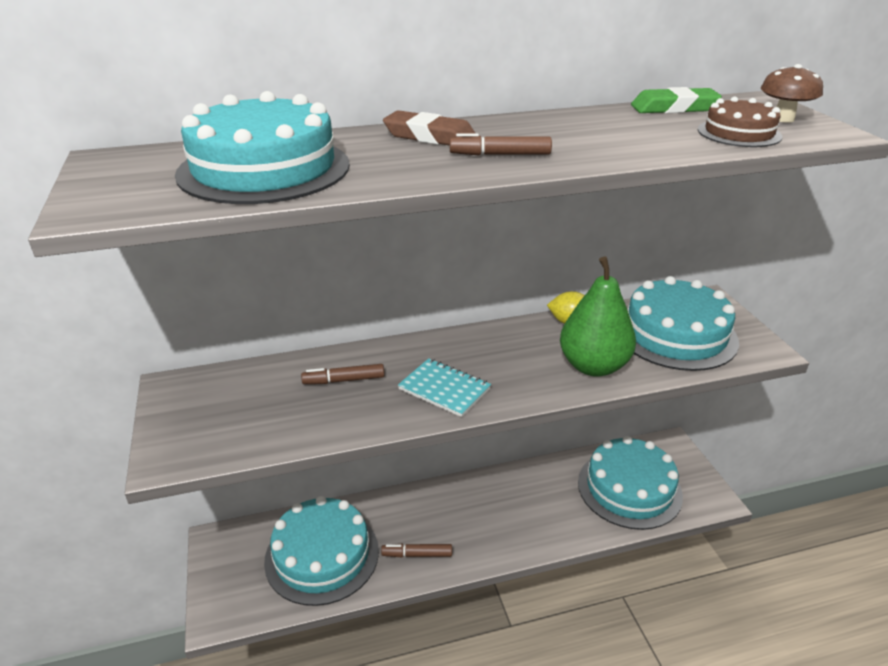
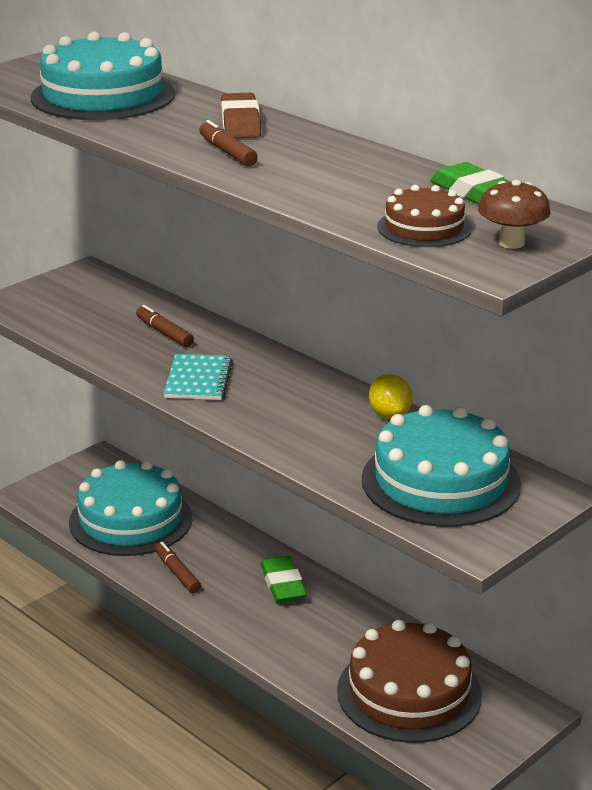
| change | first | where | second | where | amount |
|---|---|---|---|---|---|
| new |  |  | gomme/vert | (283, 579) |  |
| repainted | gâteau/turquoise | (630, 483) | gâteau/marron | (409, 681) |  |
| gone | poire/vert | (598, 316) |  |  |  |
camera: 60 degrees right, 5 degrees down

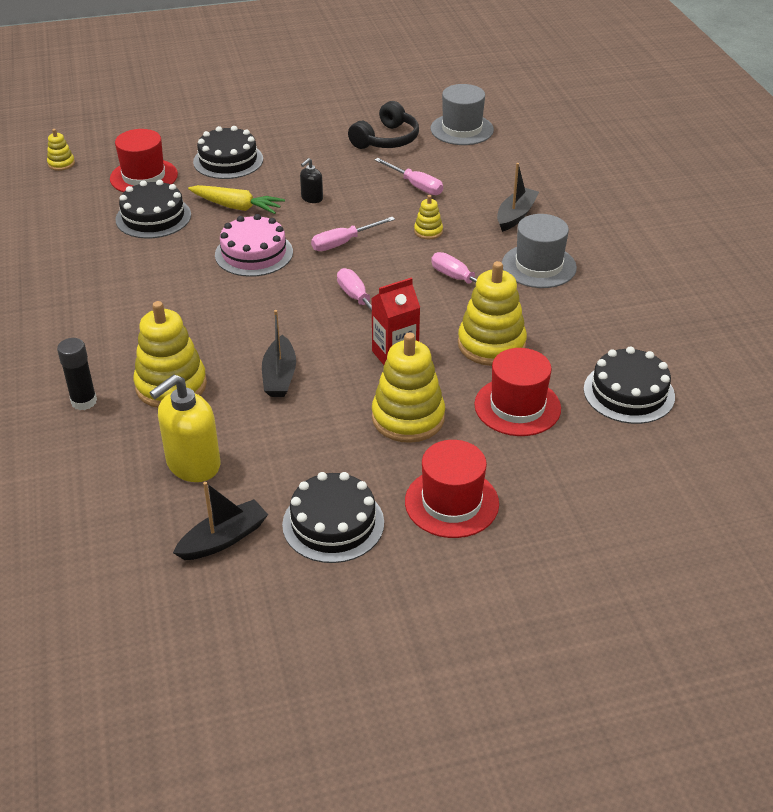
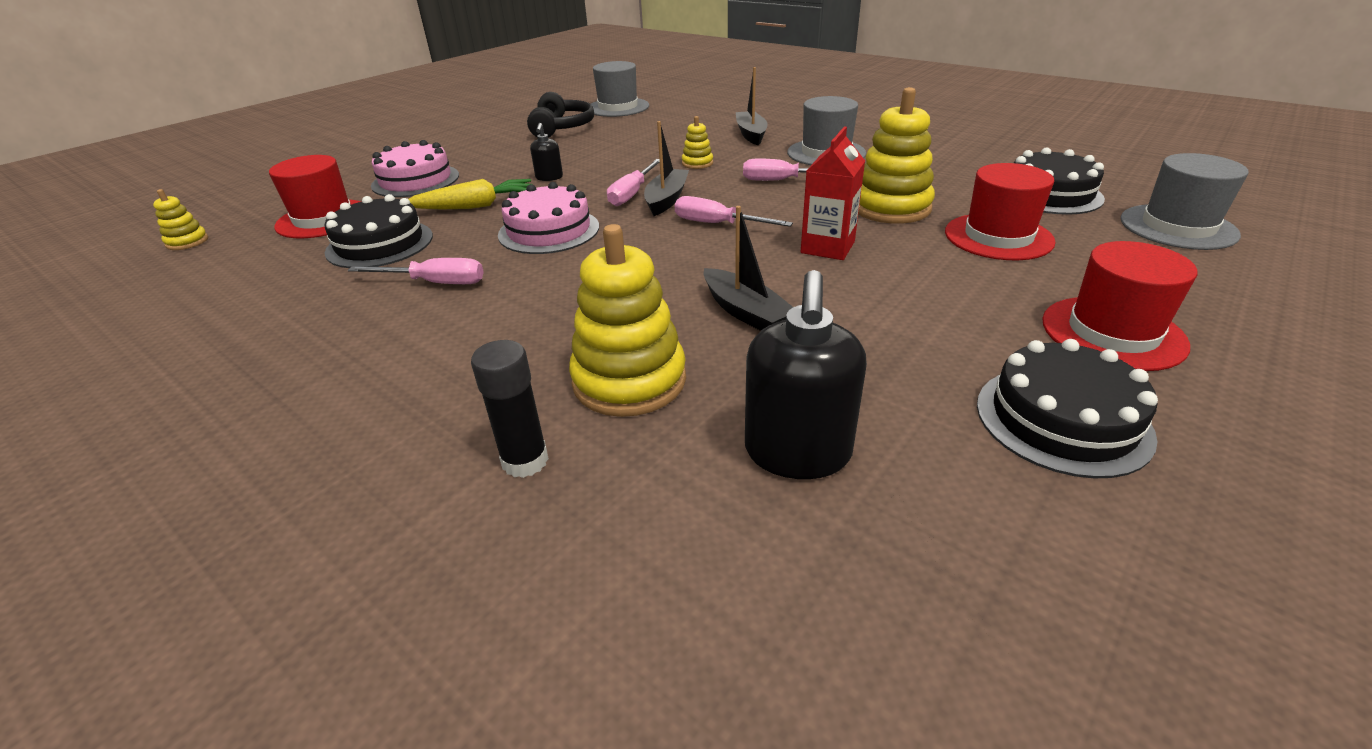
| change | first | where | second | where | amount |
|---|---|---|---|---|---|
| shifted | tournevis/rose | (409, 176) |  | (416, 271) |  |
| repainted | gâteau/noir | (228, 152) | gâteau/rose | (415, 168) |  |
| shifted | bateau/noir | (220, 521) |  | (666, 168) |  |
| repainted | distributeur de savon/jaune | (184, 428) | distributeur de savon/noir | (806, 374) |  |
| new |  |  | chapeau/gris | (1184, 201) |  |
| gone | jouet à empiler/jaune | (408, 387) |  |  |  |
camera: 35 degrees left, 5 degrees down

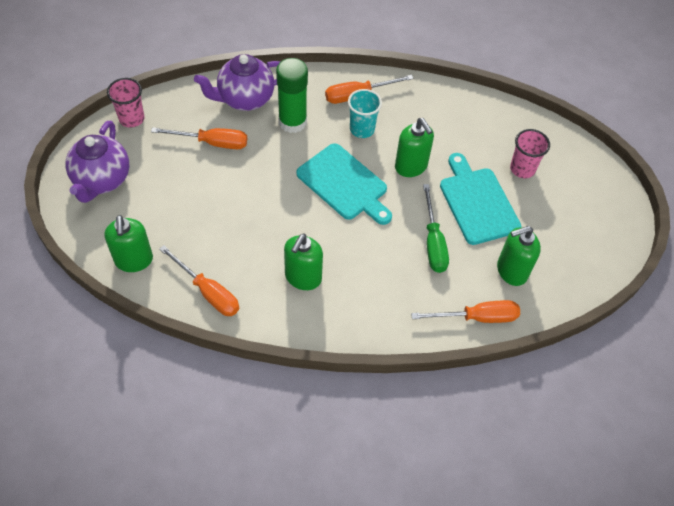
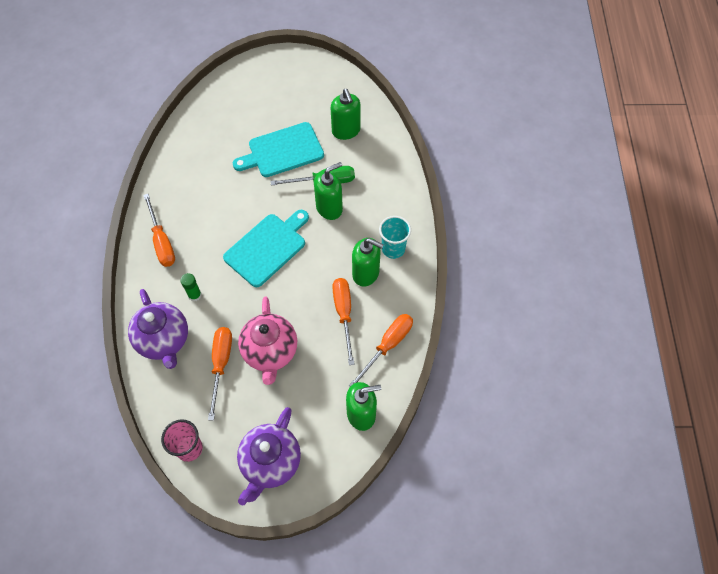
| change | first | where | second | where | amount |
|---|---|---|---|---|---|
| scaled | bâton de colle/vert | (292, 95) |  | (191, 287) | x0.49 |
| rotated | théière/violet | (97, 162) |  | (269, 456) | 105 degrees clockwise |
| new |  |  | théière/rose | (267, 340) |  |
| shifted | distributeur de savon/vert | (414, 147) |  | (328, 191) |  |
| shifted | tournevis/orange | (465, 311) |  | (343, 321) |  |
| shifted | gobelet/turquoise | (365, 113) |  | (395, 237) |  |
| gone | gobelet/rose | (530, 153) |  |  |  |
camera: 90 degrees left, 5 degrees up

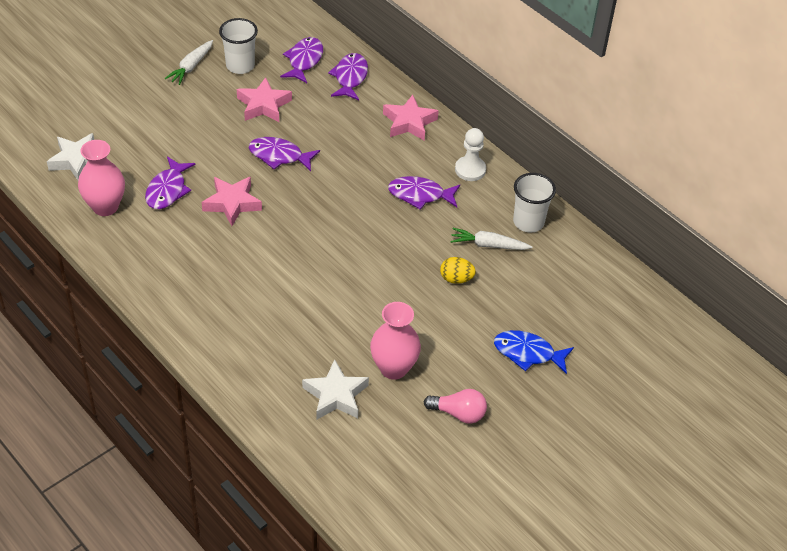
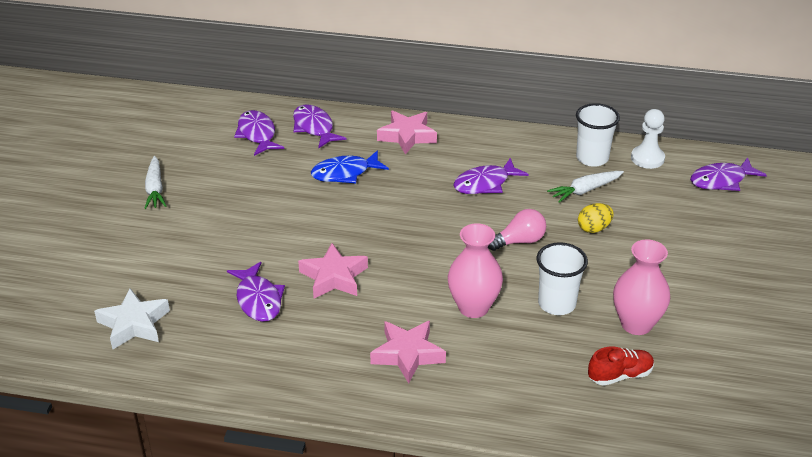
| change | first | where | second | where | amount |
|---|---|---|---|---|---|
| shifted | poisson/bleu | (534, 352) |  | (350, 166) |  |
| shifted | étoile/rose | (264, 99) |  | (408, 352) |  |
| shifted | vase/rose | (101, 178) |  | (475, 271) |  |
| shifted | ampoule/rose | (455, 406) |  | (517, 230) |  |
| shifted | gobelet/blanc | (238, 46) |  | (562, 278) |  |
| swapped | étoile/blanc | (335, 389) | chaussure/rouge | (621, 366) |  |
| shifted | pion/blanc | (470, 154) |  | (648, 139) |  |
| shifted | poisson/violet | (284, 154) |  | (728, 174) |  |
camera: 35 degrees left, 10 degrees down

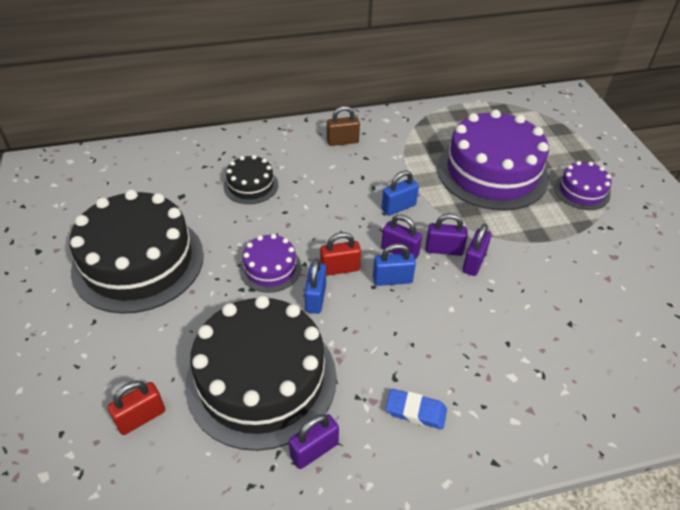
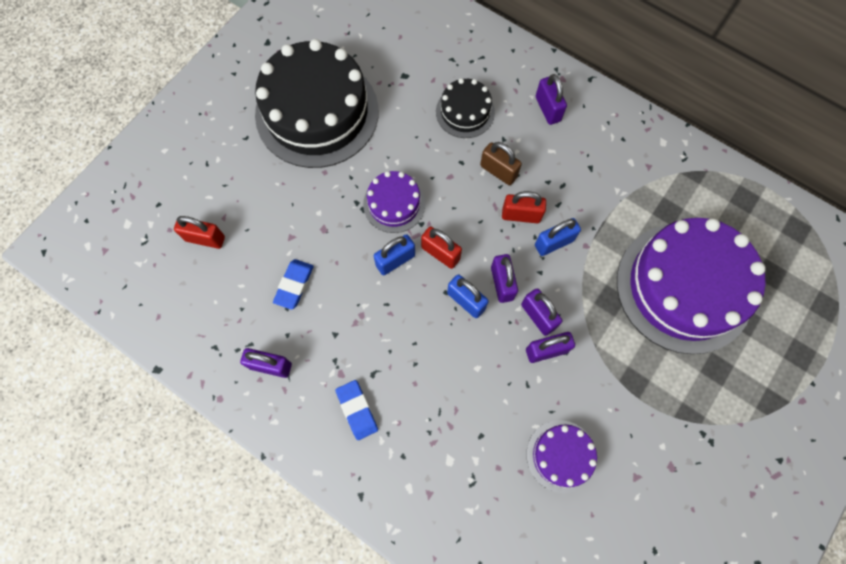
| change | first | where | second | where | amount |
|---|---|---|---|---|---|
| swapped | gâteau/noir | (261, 373) | gomme/bleu | (293, 284) |  |
| shifted | cadenas/marron | (343, 126) |  | (501, 163) |  |
| new |  |  | cadenas/rouge | (524, 207) |  |
| shifted | gâteau/violet | (583, 185) |  | (561, 456) |  |
| rotated | cadenas/bleu | (400, 193) |  | (558, 237) | 45 degrees counterclockwise |
| new |  |  | cadenas/violet | (551, 99) |  |
camera: 50 degrees right, 25 degrees up

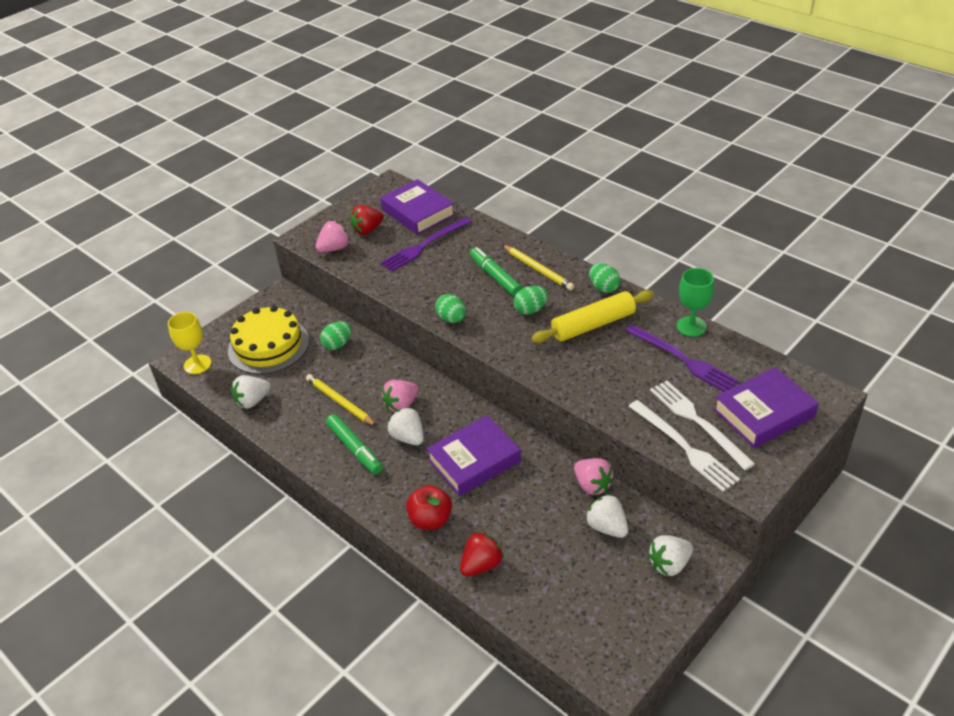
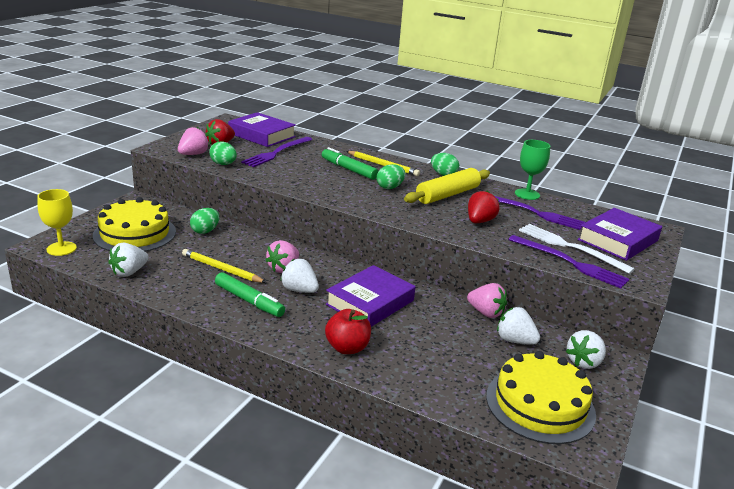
| change | first | where | second | where | amount |
|---|---|---|---|---|---|
| shifted | œuf/vert | (450, 308) |  | (223, 153) |  |
| shifted | fraise/rouge | (482, 553) |  | (484, 207) |  |
| new |  |  | gâteau/jaune | (541, 397) |  |
| repainted | fourchette/blanc | (684, 446) | fourchette/violet | (568, 261) |  |
camera: 20 degrees left, 15 degrees down

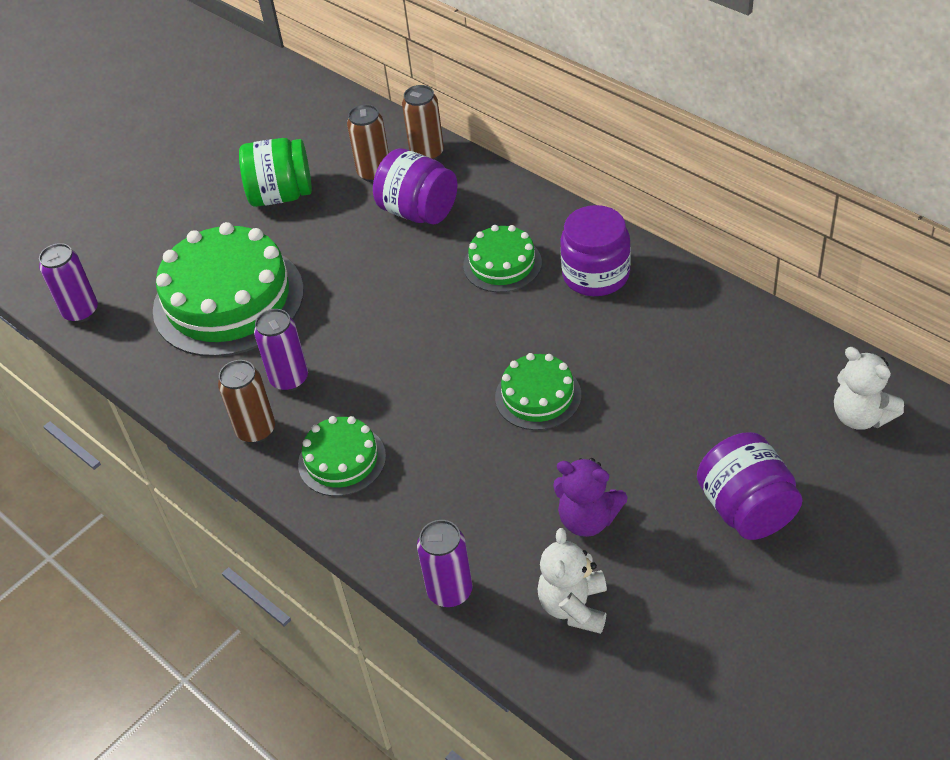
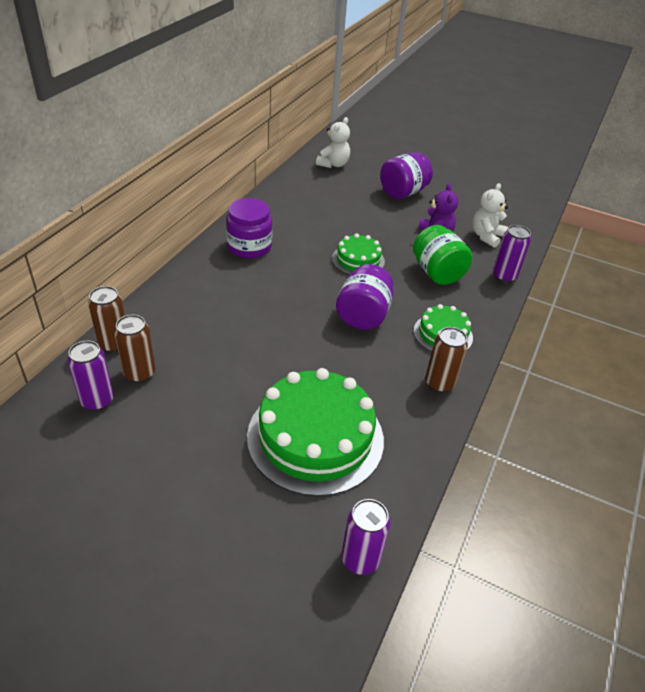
| change | first | where | second | where | amount |
|---|---|---|---|---|---|
| shifted | canette/violet | (281, 350) |  | (90, 376) |  |
| shifted | bocal/violet | (415, 186) |  | (364, 297) |  |
| shifted | bocal/vert | (275, 172) |  | (443, 255) |  |
| rotated | ours en peluche/blanc | (572, 581) |  | (490, 215) | 135 degrees clockwise |
| gone | gâteau/vert | (502, 258) |  |  |  |
camera: 115 degrees left, 5 degrees down

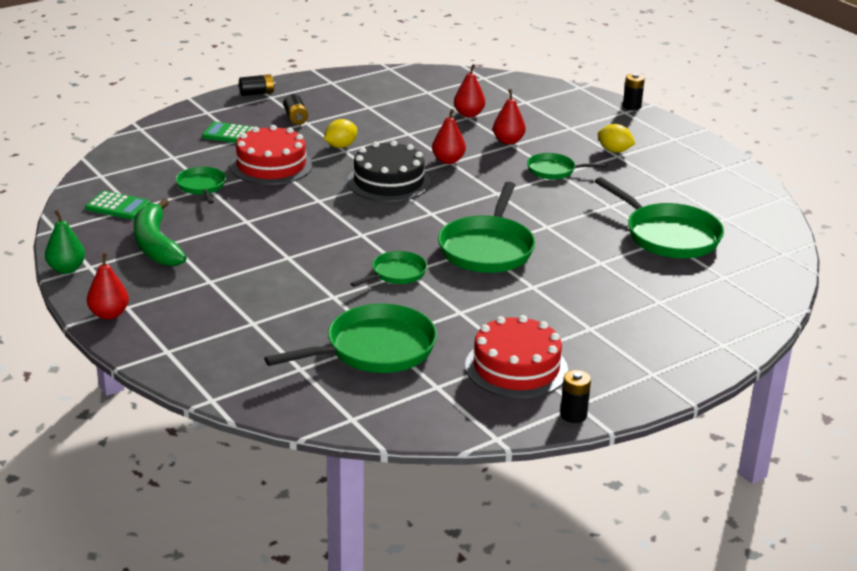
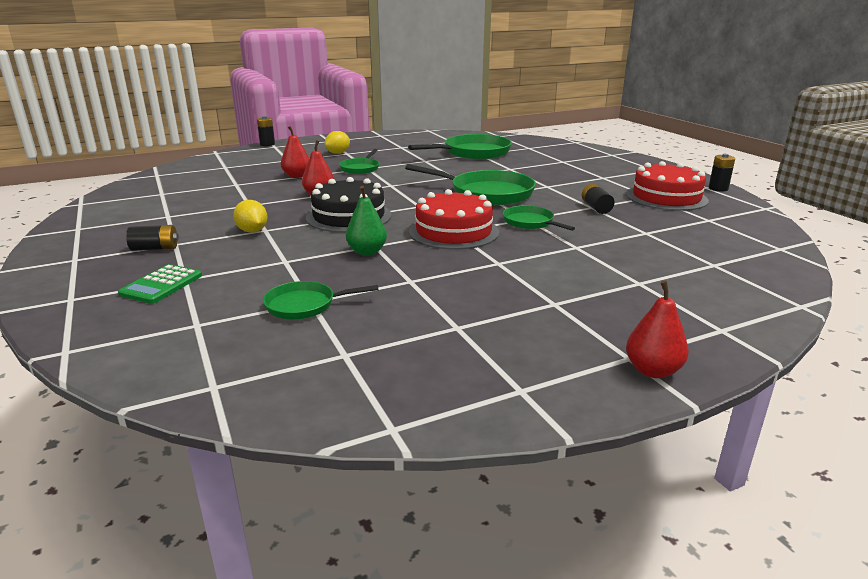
| change | first | where | second | where | amount |
|---|---|---|---|---|---|
| shifted | poire/vert | (65, 242) |  | (366, 220) |  |
| shifted | gâteau/rouge | (271, 155) |  | (454, 219) |  |
| shifted | pile/noir | (257, 85) |  | (598, 199) |  |
| gone | calculatrice/vert | (117, 205) |  |  |  |
| gone | banane/vert | (160, 232) |  |  |  |
| gone | poêle/vert | (350, 338) |  |  |  |
| gone | poire/rouge | (469, 90) |  |  |  |
camera: 80 degrees left, 5 degrees down

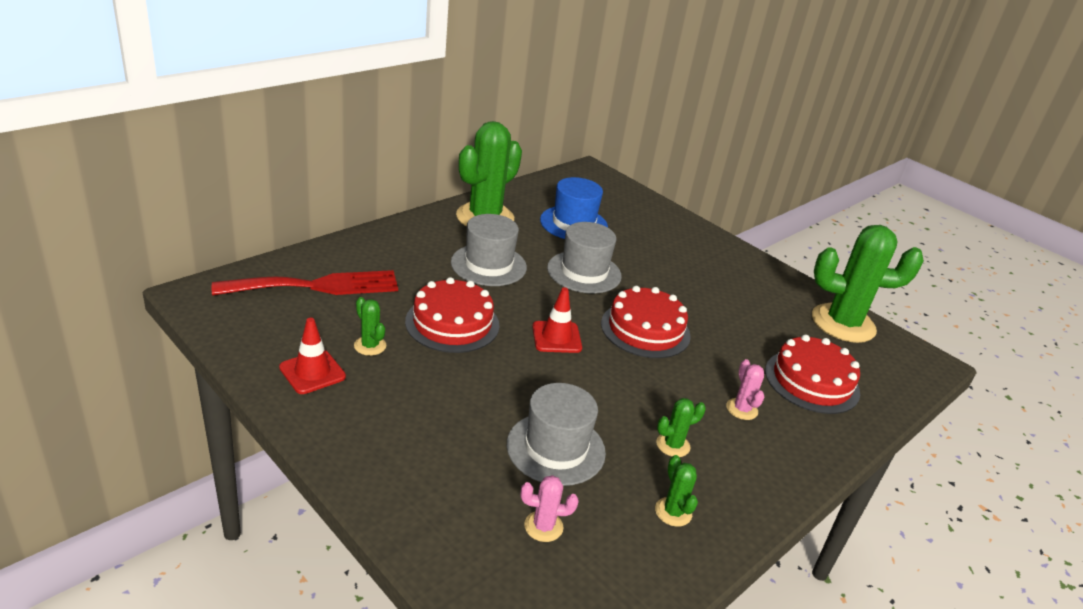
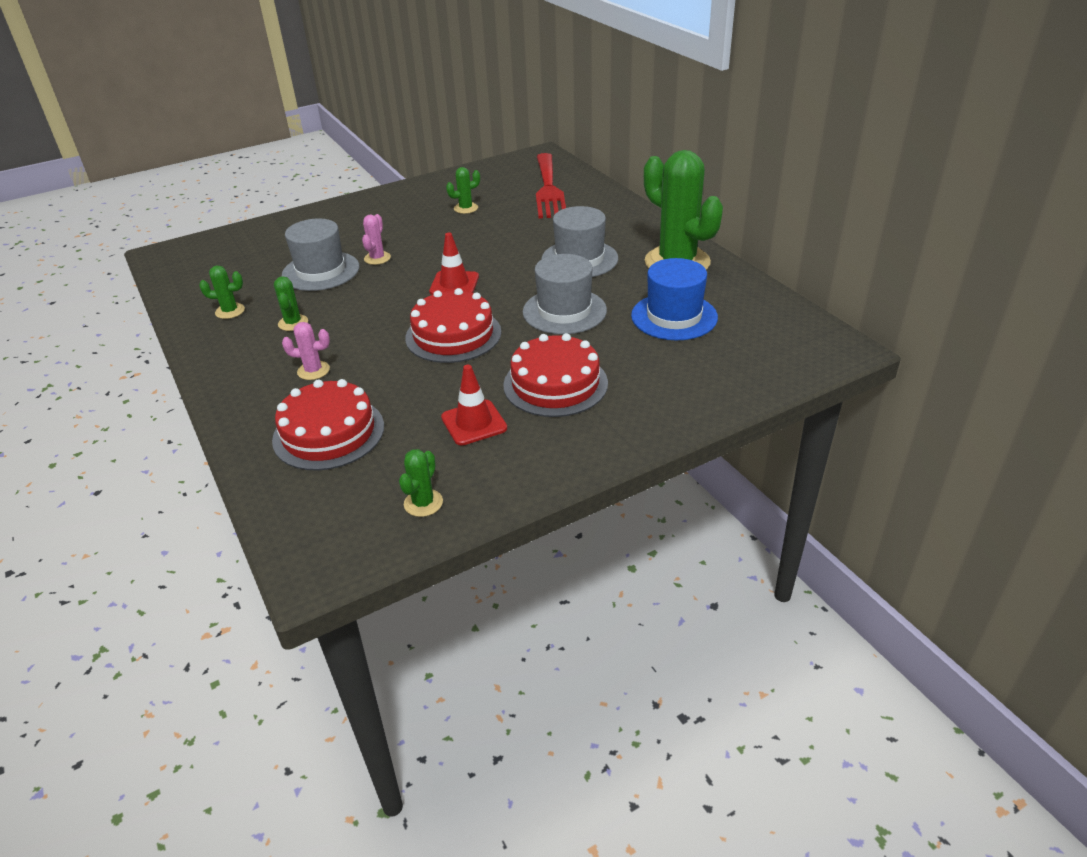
| change | first | where | second | where | amount |
|---|---|---|---|---|---|
| shifted | cactus/rose | (550, 508) |  | (376, 239) |  |
| scaled | cactus/vert | (868, 284) |  | (421, 483) | x0.42 |
| shifted | cône de chantier/rouge | (312, 356) |  | (474, 405) |  |
| shifted | gâteau/rouge | (452, 315) |  | (555, 375) |  |
camera: 110 degrees right, 5 degrees up

